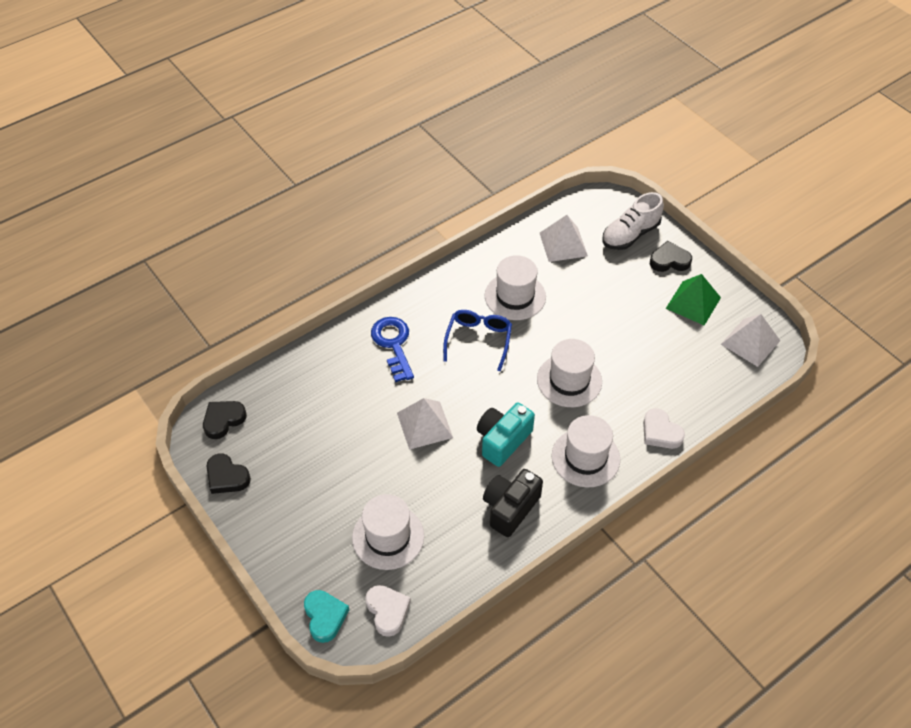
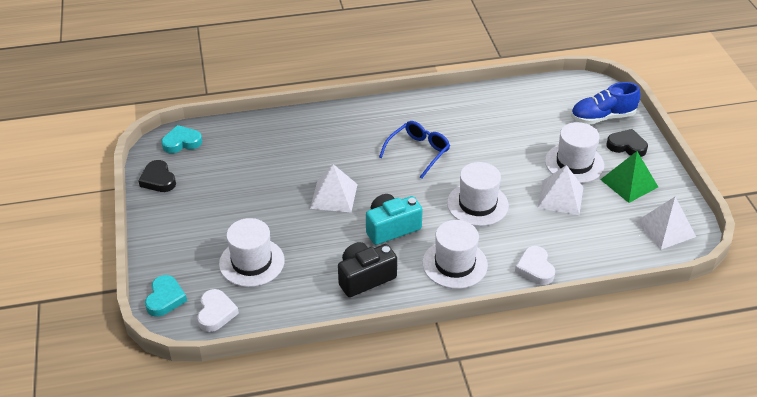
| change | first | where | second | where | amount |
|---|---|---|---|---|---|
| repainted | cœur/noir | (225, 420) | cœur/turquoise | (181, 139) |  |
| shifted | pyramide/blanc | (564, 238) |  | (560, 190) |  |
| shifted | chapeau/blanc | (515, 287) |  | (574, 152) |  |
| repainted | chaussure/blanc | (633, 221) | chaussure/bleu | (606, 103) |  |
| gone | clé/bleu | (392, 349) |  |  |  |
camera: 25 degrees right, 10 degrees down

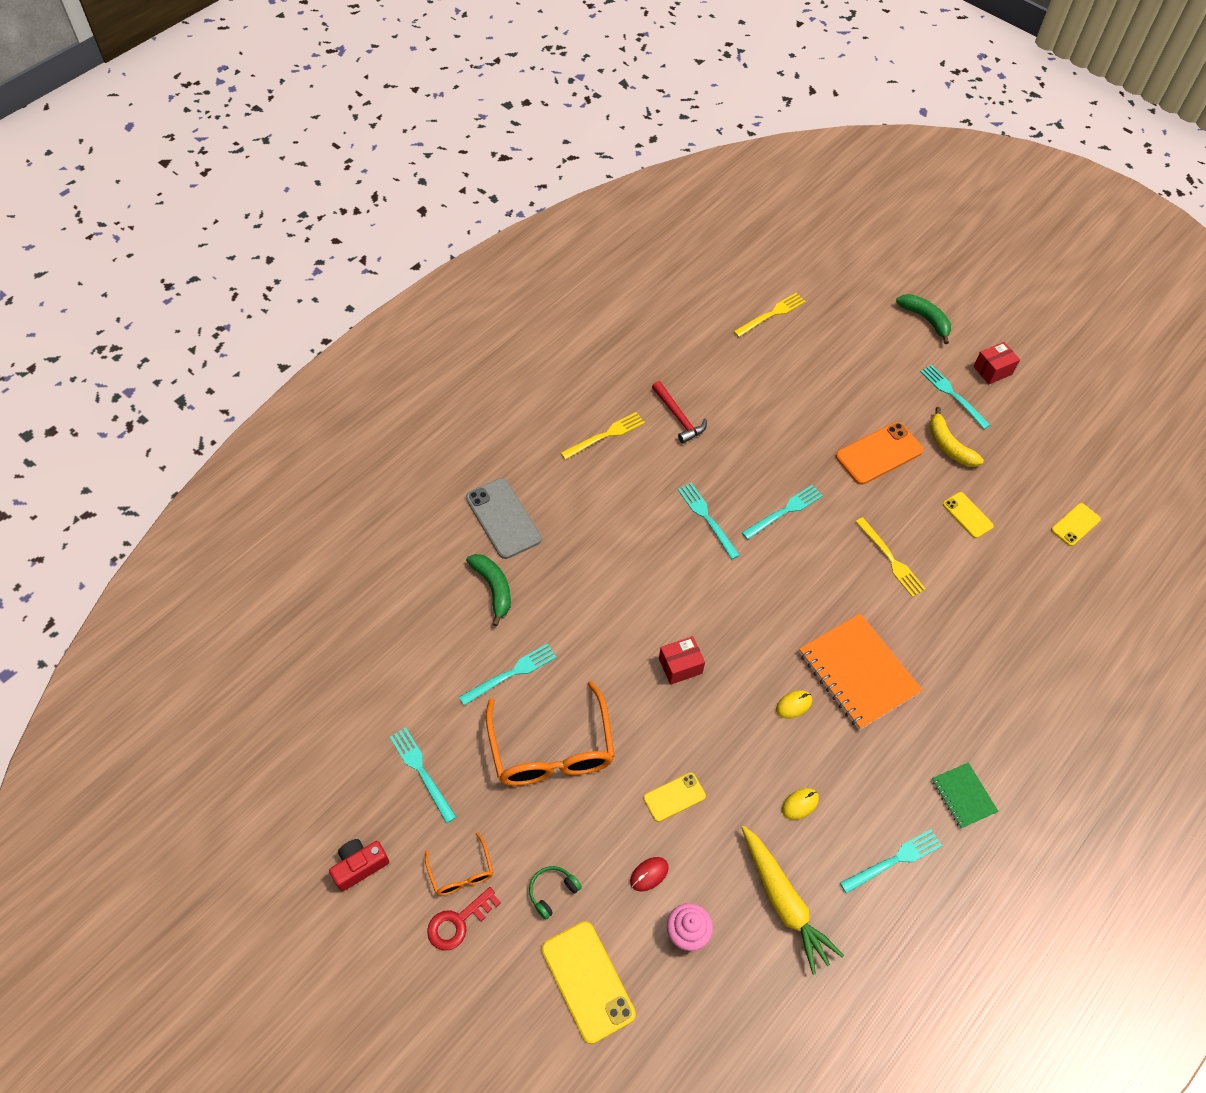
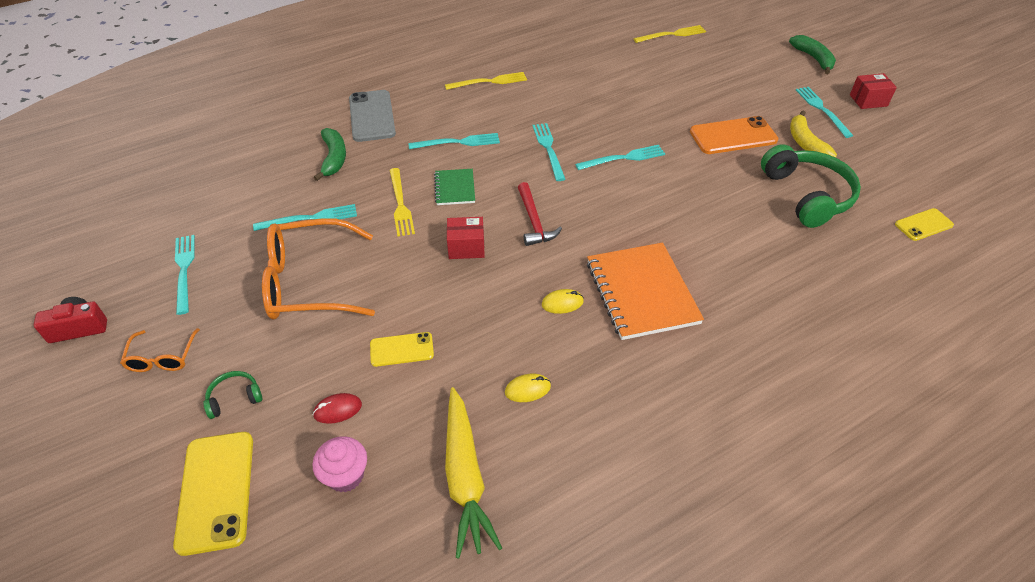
| change | first | where | second | where | amount |
|---|---|---|---|---|---|
| rotated | lunettes/orange | (550, 733) |  | (318, 269) | 75 degrees clockwise |
| shifted | fourchette/jaune | (890, 557) |  | (402, 202) |  |
| shifted | fourchette/turquoise | (891, 861) |  | (454, 141) |  |
| shifted | carnet/vert | (965, 795) |  | (454, 187) |  |
| shifted | marteau/rouge | (679, 412) |  | (540, 214) |  |
| swapped | téléphone/jaune | (968, 515) | casque audio/vert | (811, 186) |  |
| gone | clé/rouge | (464, 919) |  |  |  |
camera: 20 degrees right, 10 degrees down

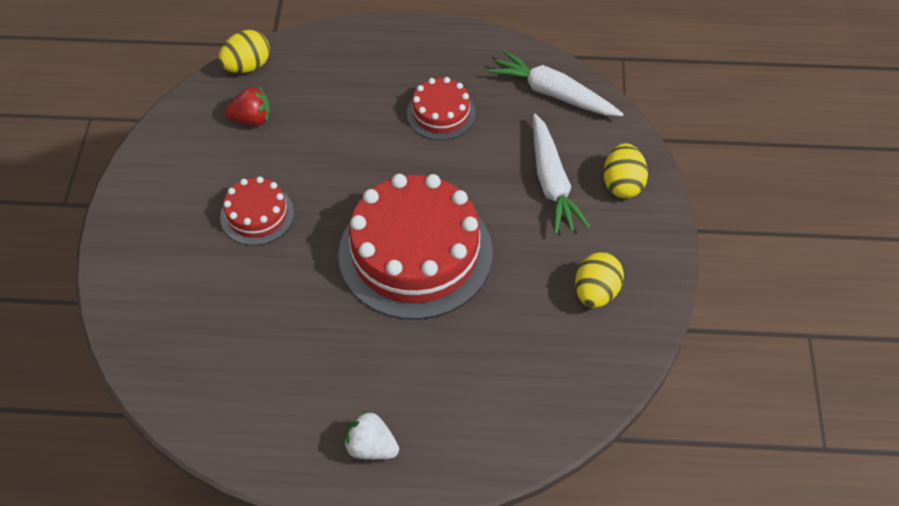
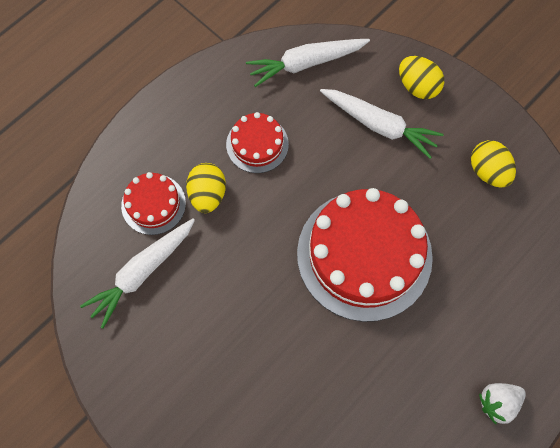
| change | first | where | second | where | amount |
|---|---|---|---|---|---|
| swapped | fraise/rouge | (248, 106) | carotte/blanc | (137, 273) |  |
| shifted | gâteau/rouge | (257, 210) |  | (153, 203) |  |
| shifted | œuf/jaune | (244, 51) |  | (206, 188) |  |
camera: 50 degrees left, 15 degrees up

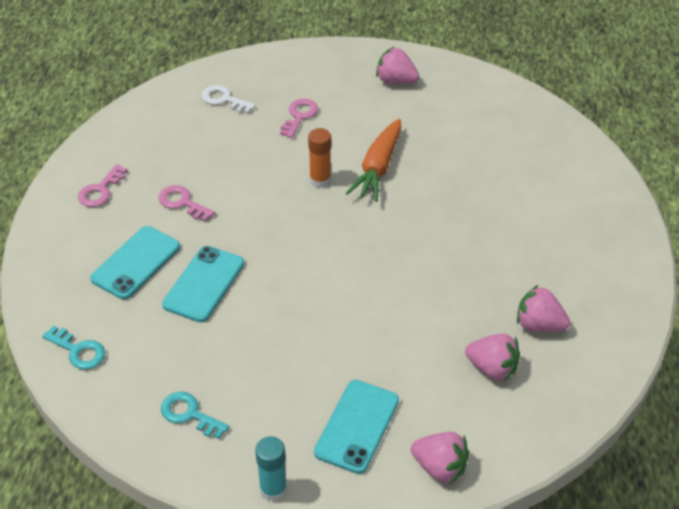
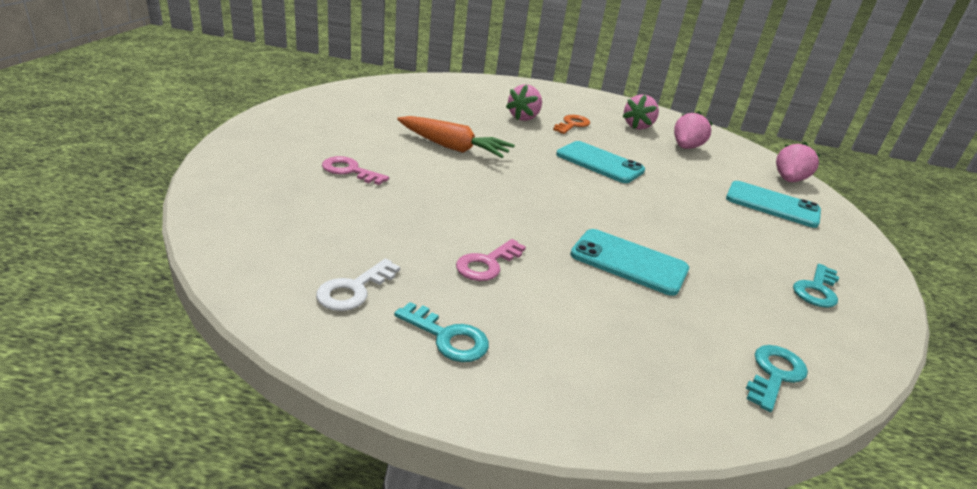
| change | first | where | second | where | amount |
|---|---|---|---|---|---|
| shifted | clé/blanc | (229, 99) |  | (358, 285) |  |
| repainted | clé/rose | (103, 185) | clé/turquoise | (441, 332) |  |
| shifted | fraise/rose | (397, 65) |  | (524, 102) |  |
| new |  |  | clé/orange | (571, 124) |  |
| shifted | téléphone/turquoise | (135, 262) |  | (600, 162) |  |
| gone | bâton de colle/turquoise | (271, 469) |  |  |  |
| gone | bâton de colle/orange | (319, 158) |  |  |  |
camera: 90 degrees left, 15 degrees down

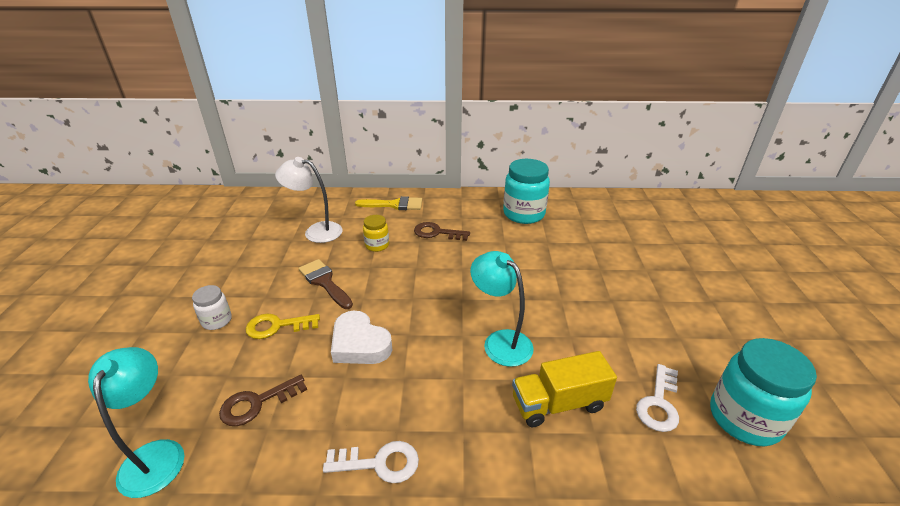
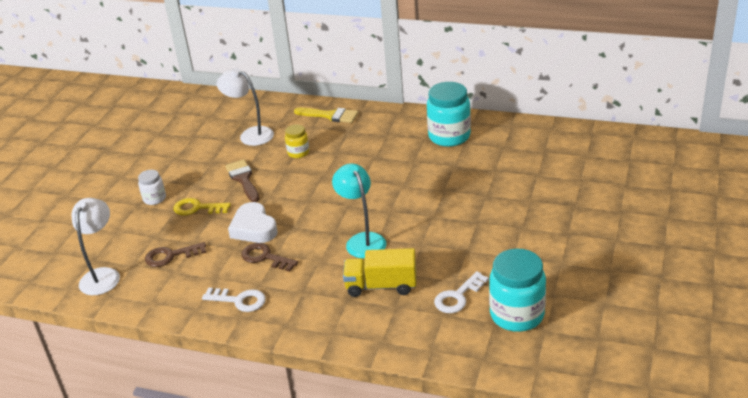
| change | first | where | second | where | amount |
|---|---|---|---|---|---|
| repainted | lampe/turquoise | (136, 422) | lampe/blanc | (96, 246) |  |
| shifted | clé/marron | (442, 231) |  | (269, 257) |  |
camera: 20 degrees right, 0 degrees up

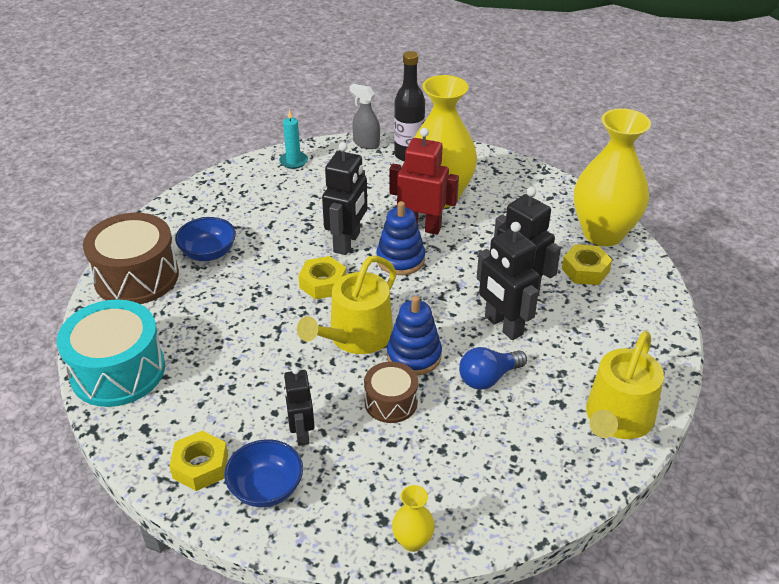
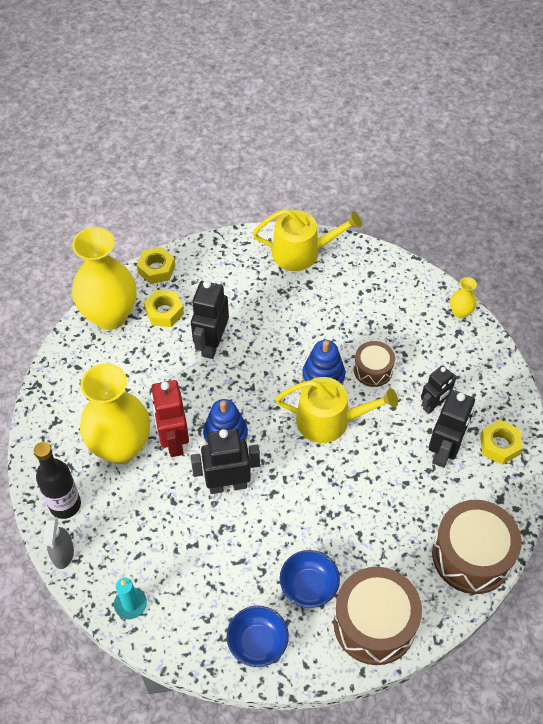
| change | first | where | second | where | amount |
|---|---|---|---|---|---|
| shifted | écrou/jaune | (322, 277) |  | (156, 265) |  |
| shifted | bol/bleu | (263, 473) |  | (258, 636) |  |
| shifted | robot/noir | (508, 281) |  | (452, 429) |  |
| repainted | tambour/turquoise | (111, 353) | tambour/marron | (477, 547) |  |
| gone | ampoule/bleu | (493, 368) |  |  |  |
camera: 120 degrees left, 15 degrees up

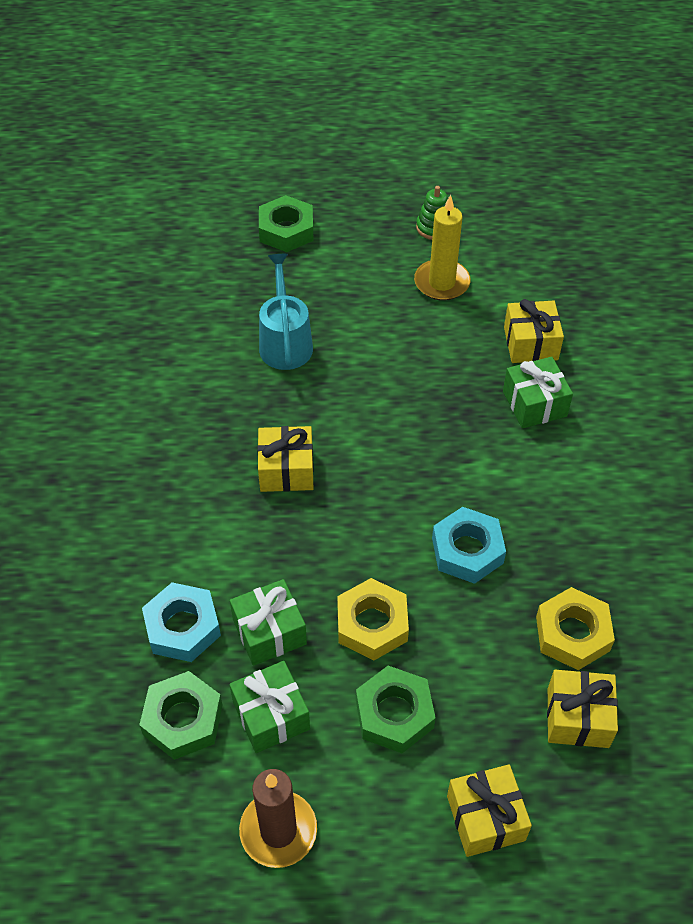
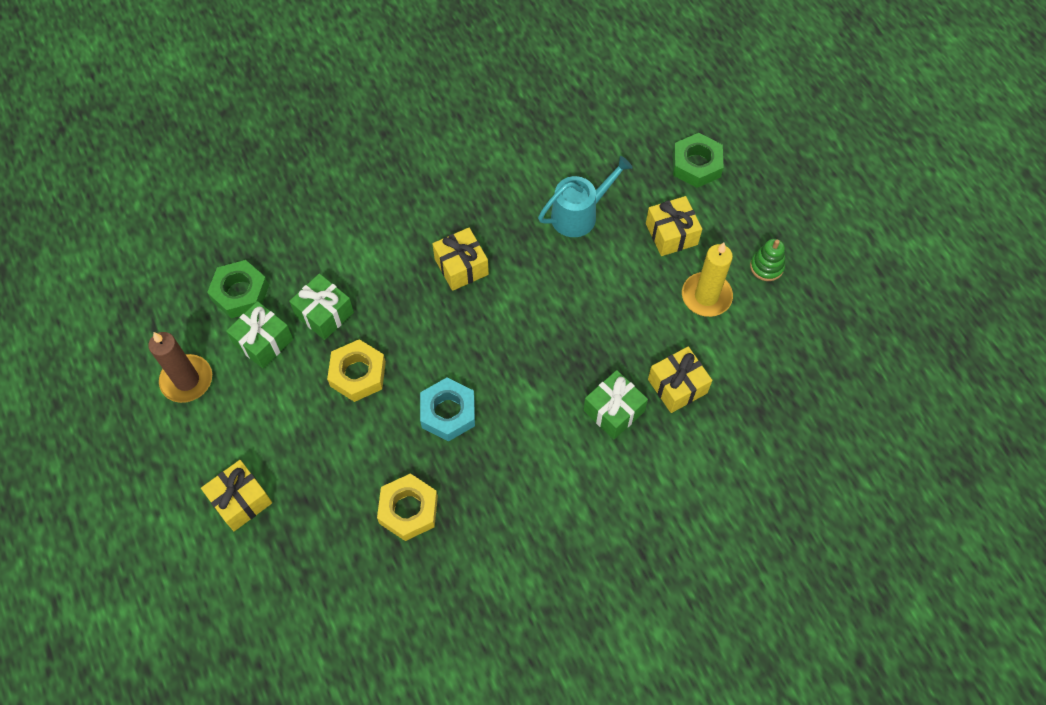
| change | first | where | second | where | amount |
|---|---|---|---|---|---|
| shifted | cadeau/jaune | (582, 709) |  | (674, 226) |  |
| gone | écrou/turquoise | (181, 622) |  |  |  |
| gone | écrou/vert | (396, 709) |  |  |  |
camera: 65 degrees right, 10 degrees up

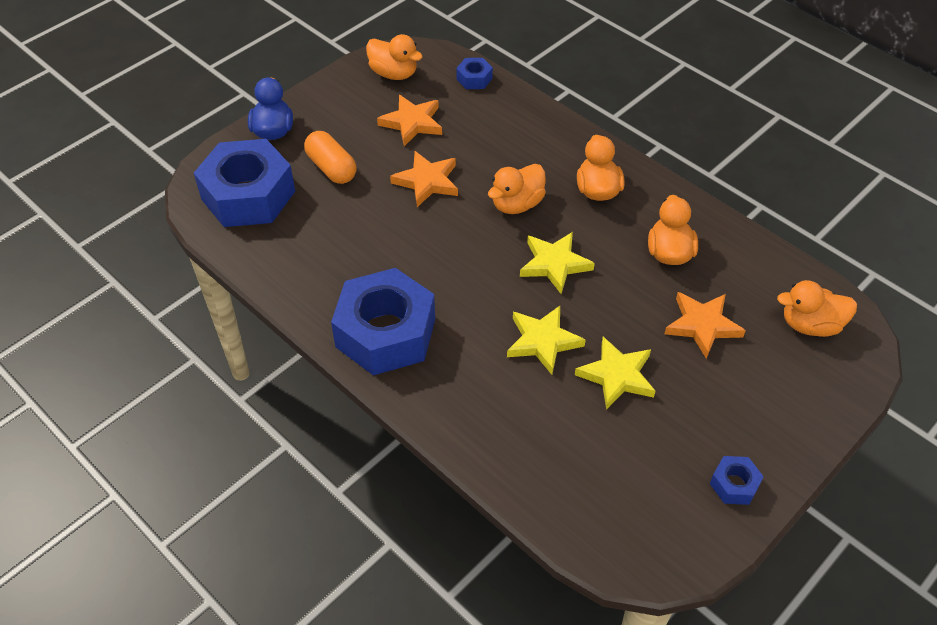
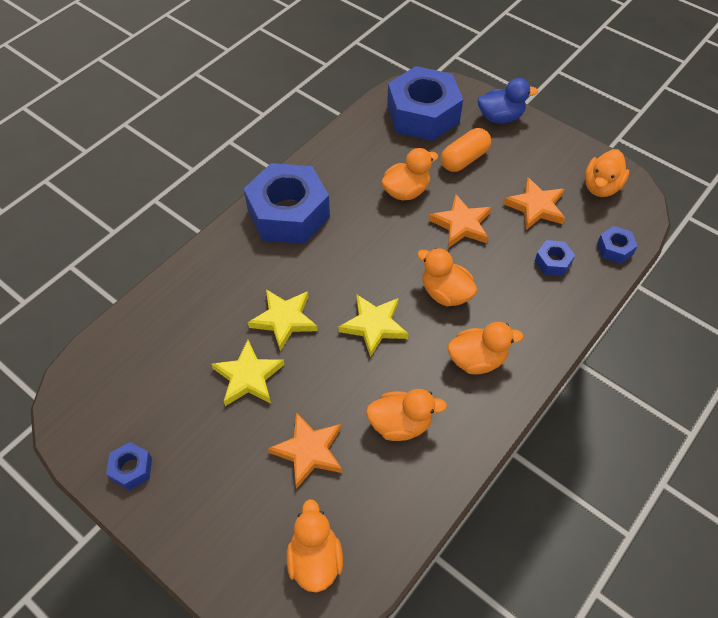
| change | first | where | second | where | amount |
|---|---|---|---|---|---|
| new |  |  | canard/orange | (409, 174) |  |
| new |  |  | écrou/bleu | (555, 258) |  |
camera: 85 degrees right, 5 degrees up

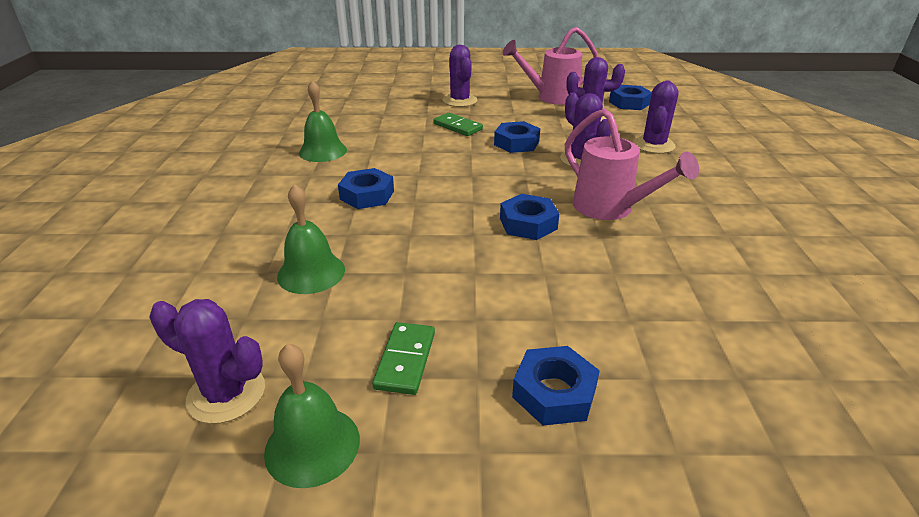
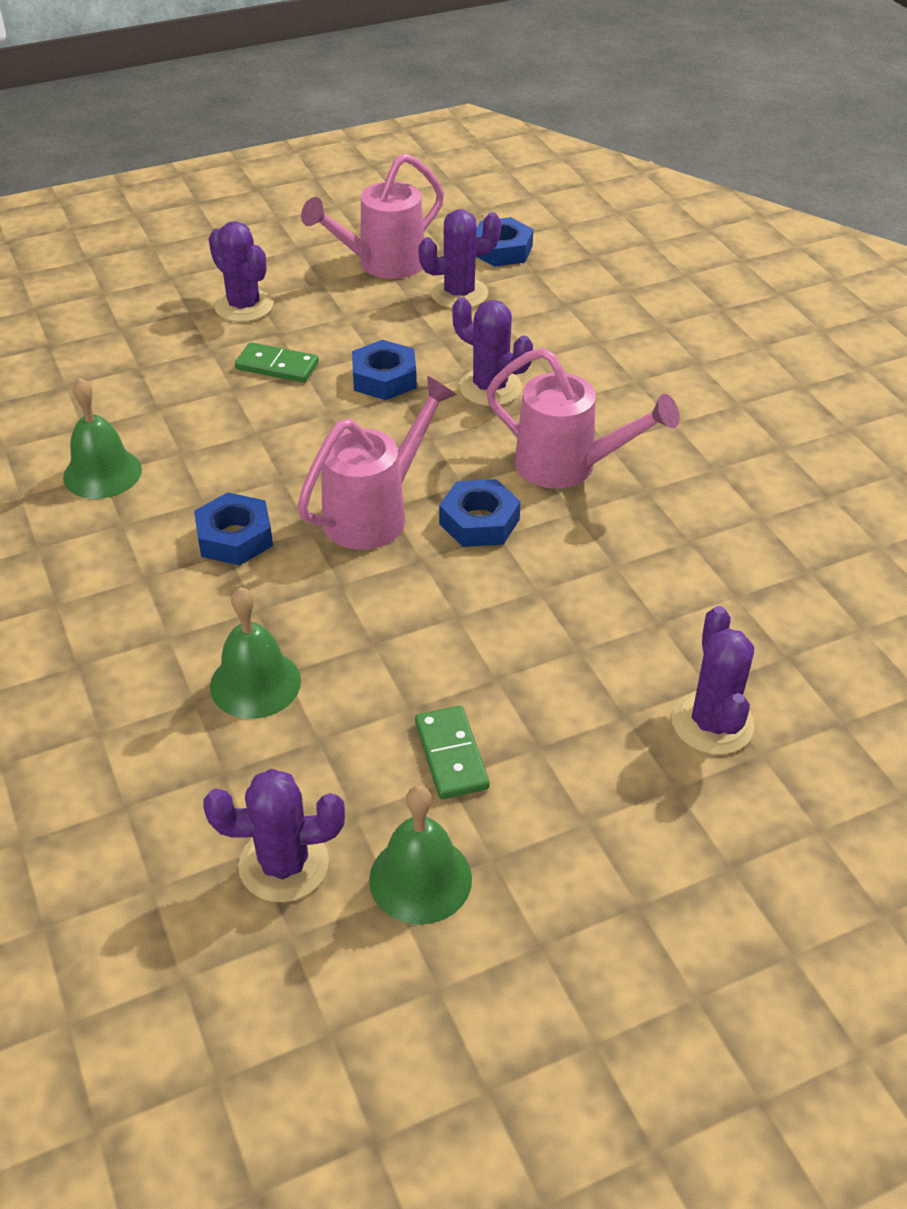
| change | first | where | second | where | amount |
|---|---|---|---|---|---|
| new |  |  | arrosoir/rose | (377, 463) |  |
| shifted | cactus/violet | (655, 117) |  | (713, 680) |  |
| gone | écrou/bleu | (556, 386) |  |  |  |
camera: 25 degrees left, 10 degrees up

